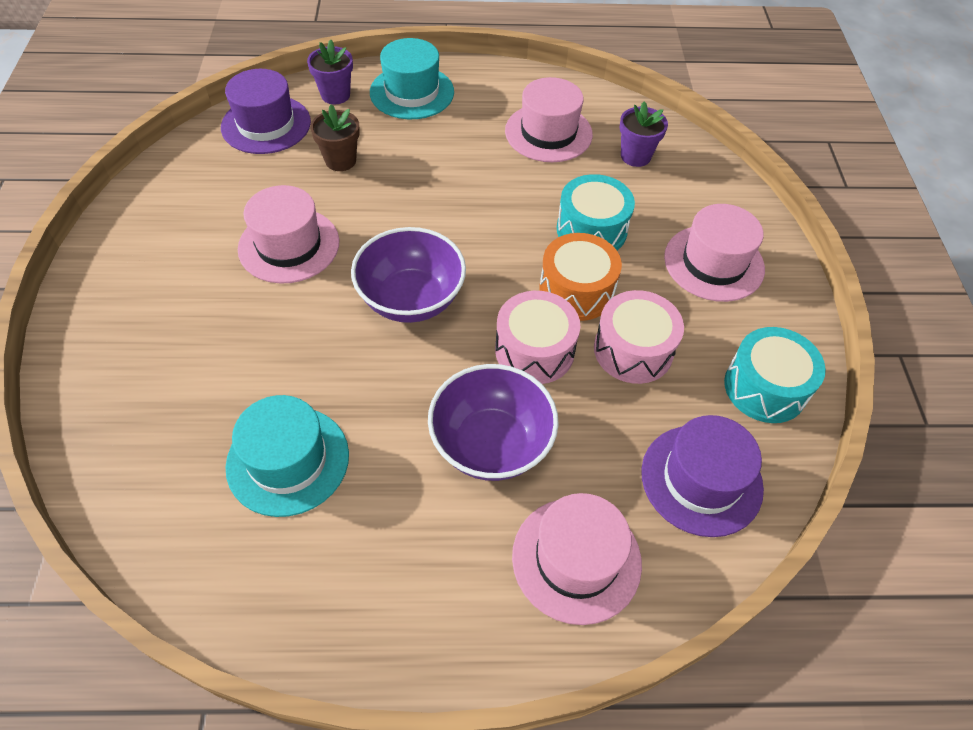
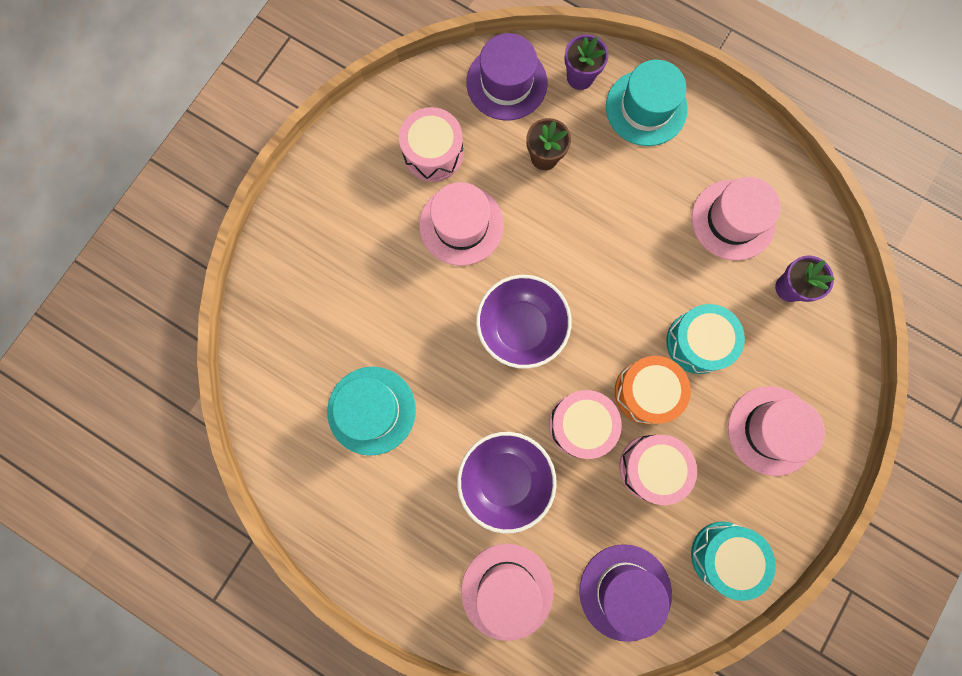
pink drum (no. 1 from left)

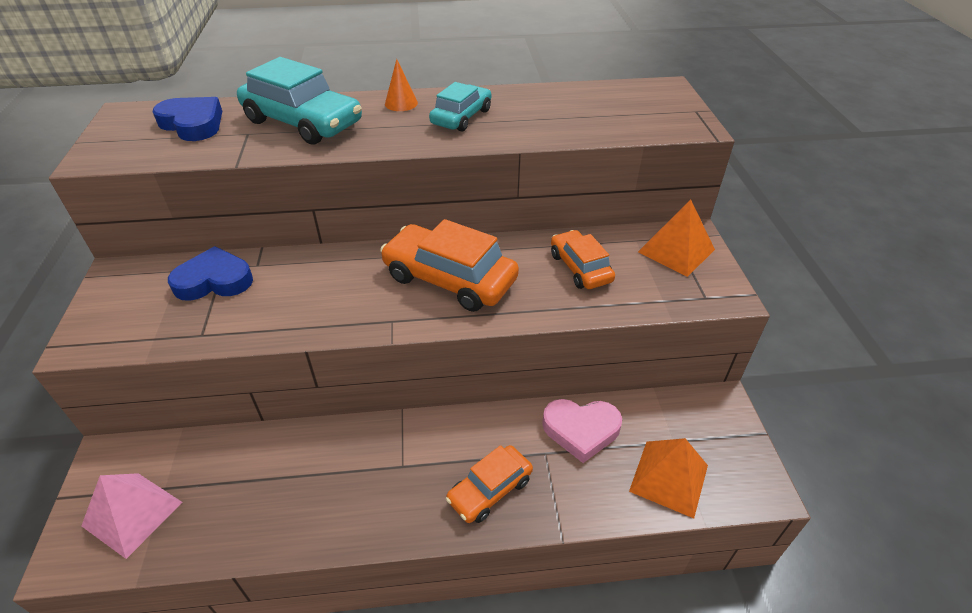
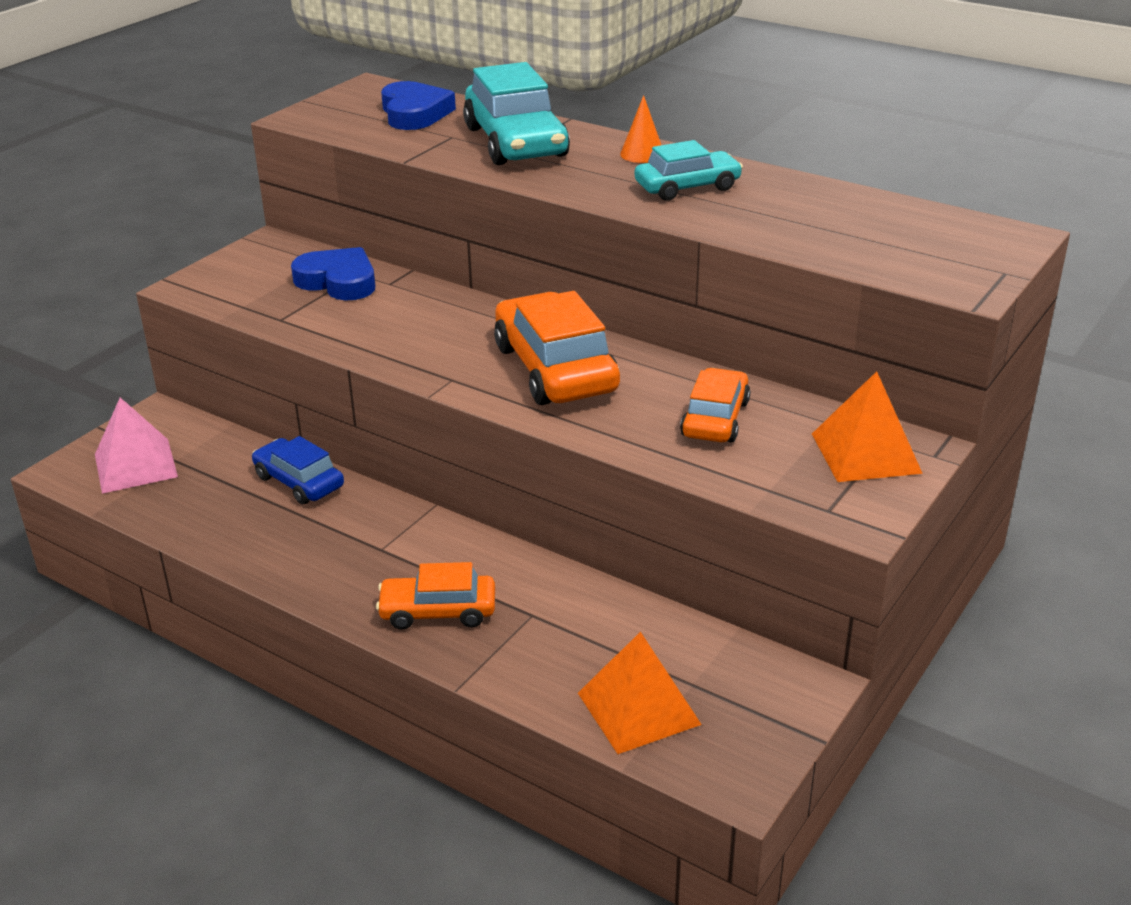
blue car; pink heart

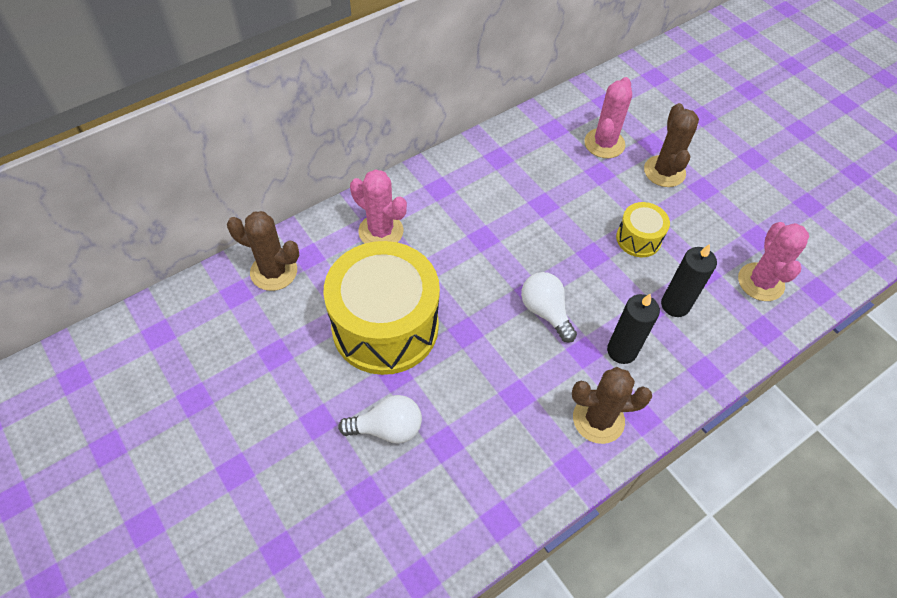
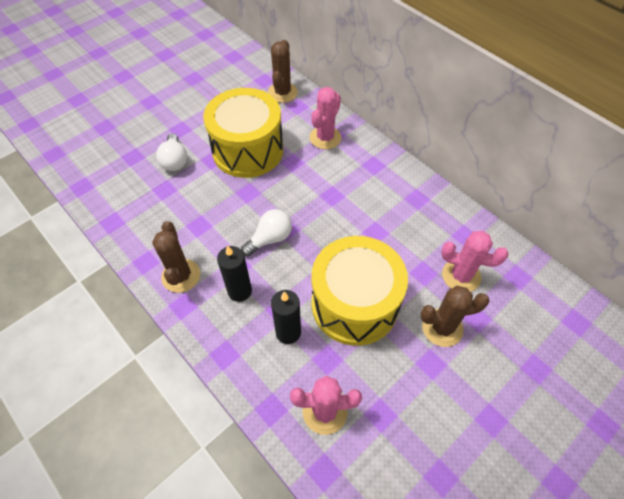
yellow drum (no. 2 from left)

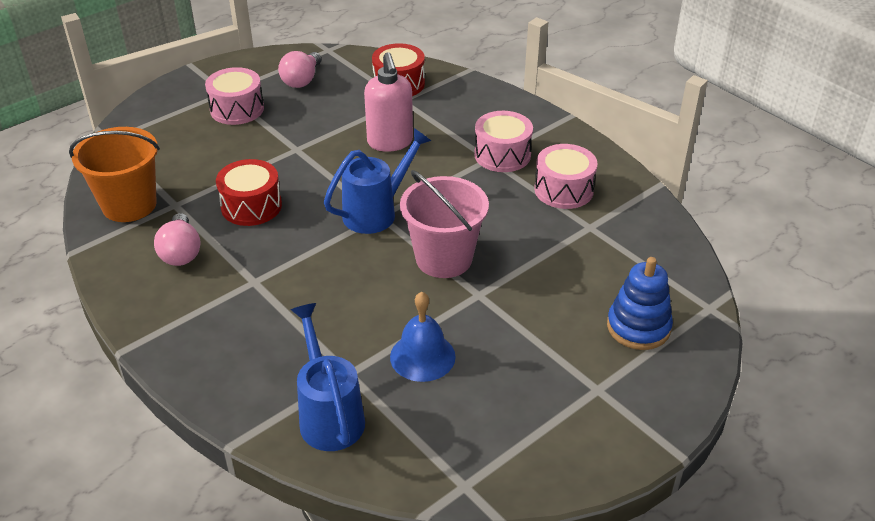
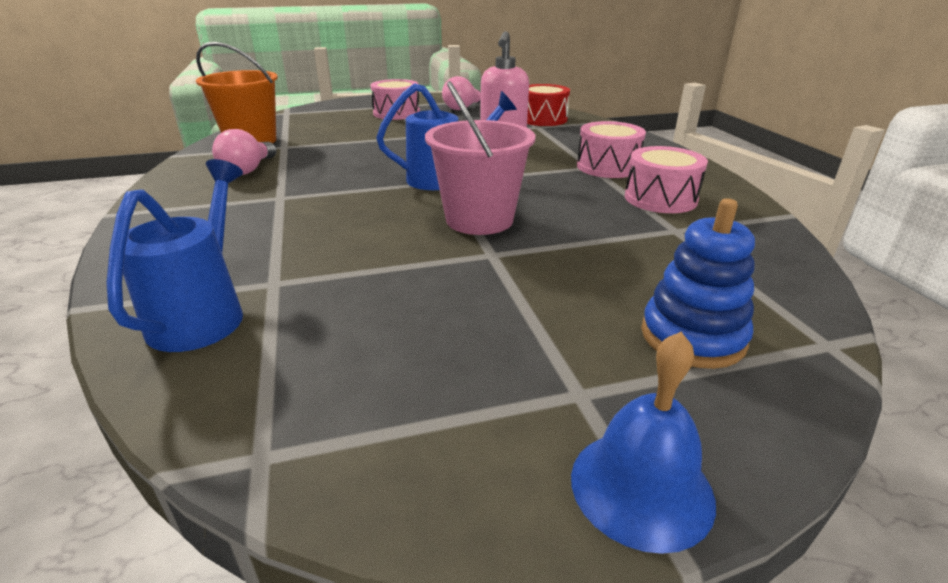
blue bell; red drum (no. 1 from left in the first image)

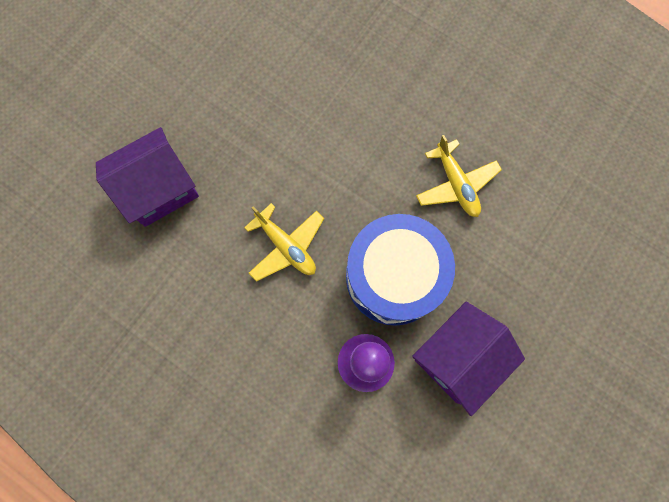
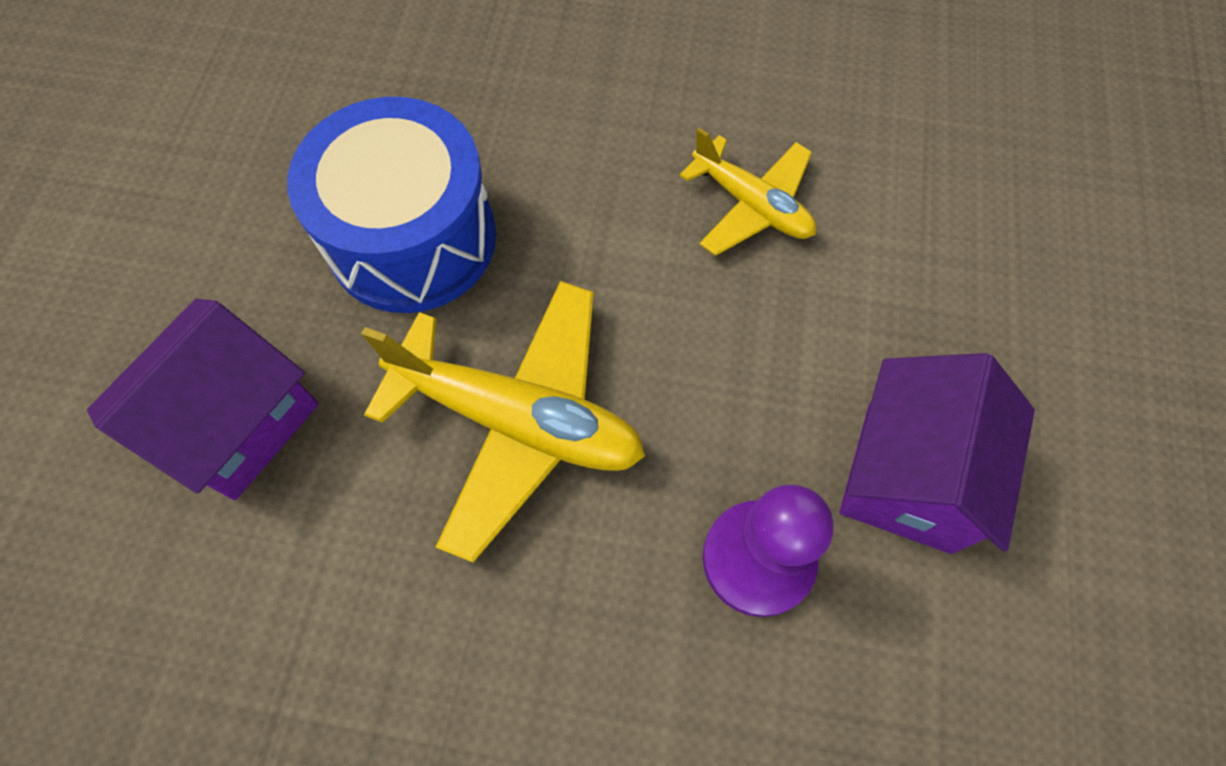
blue drum; yellow plane (no. 1 from left)

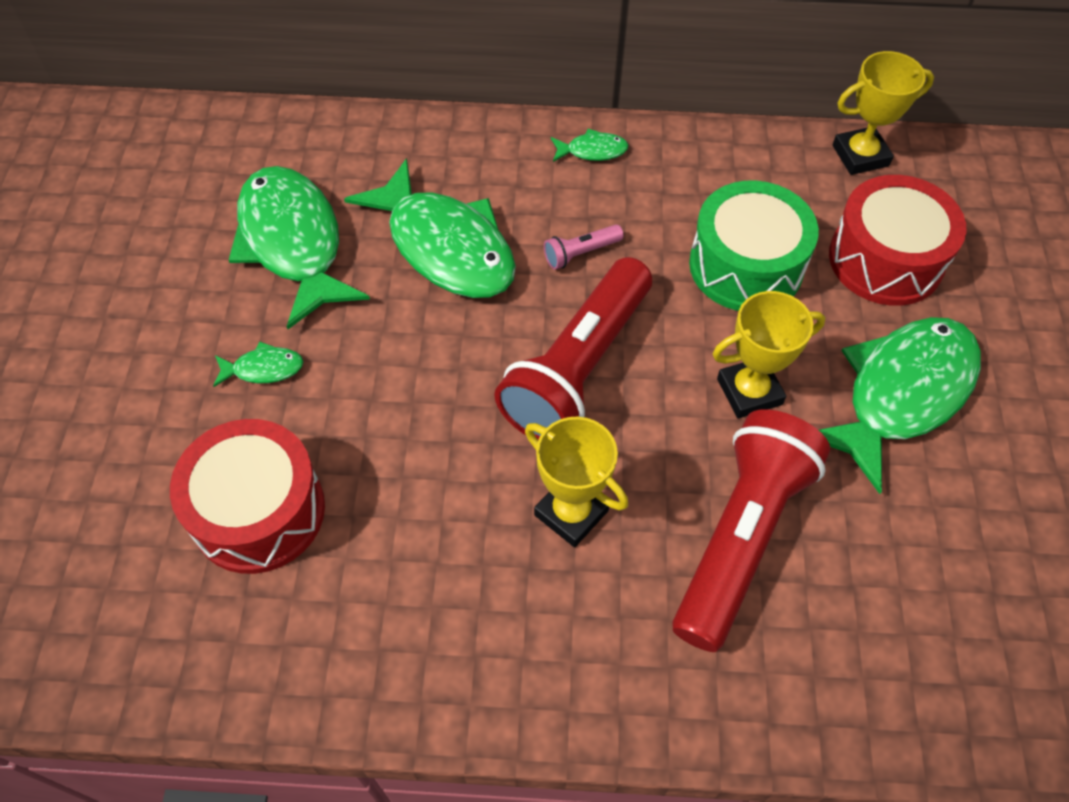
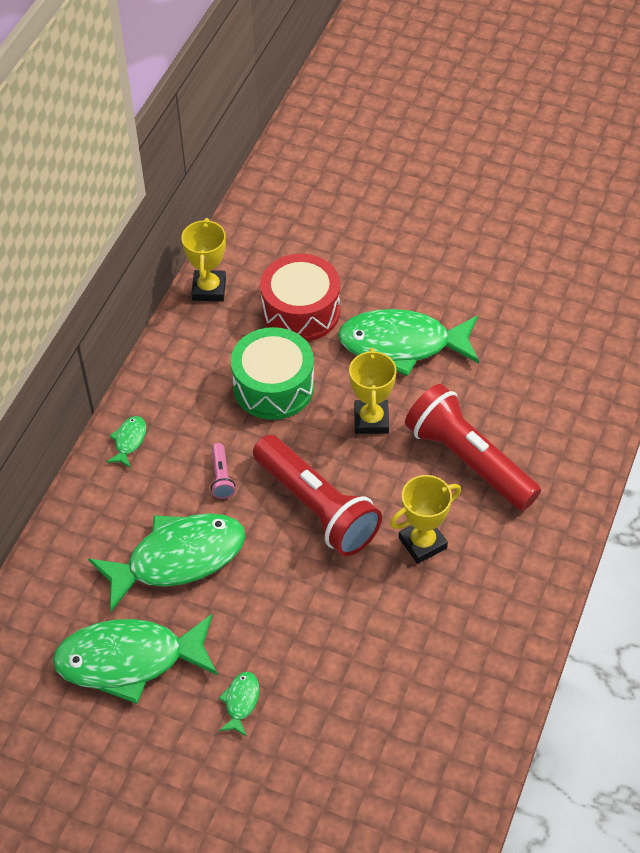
green fish (no. 5 from left); red drum (no. 1 from left in the first image)

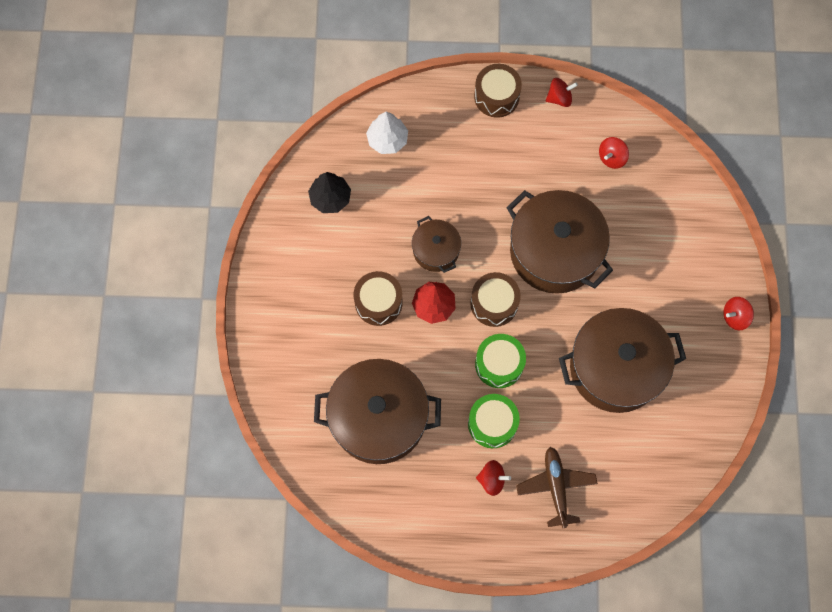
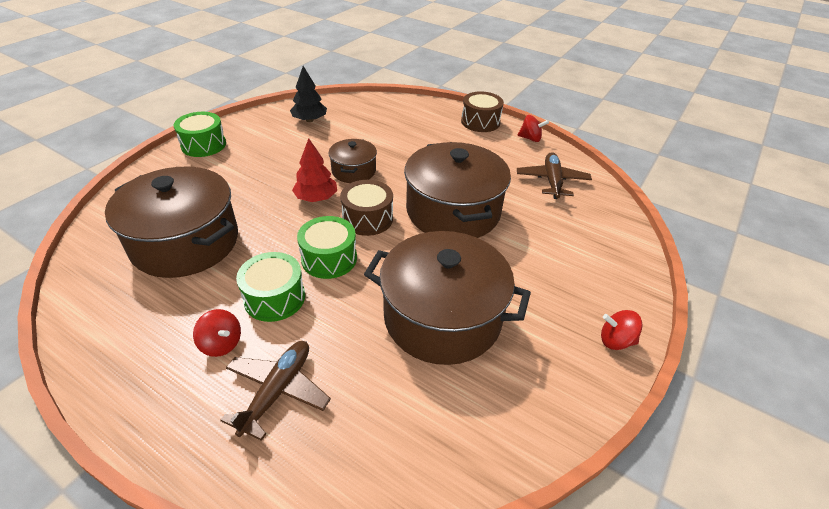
green drum (no. 1 from left); brown plane (no. 2 from left); brown drum (no. 1 from left in the first image); white tree

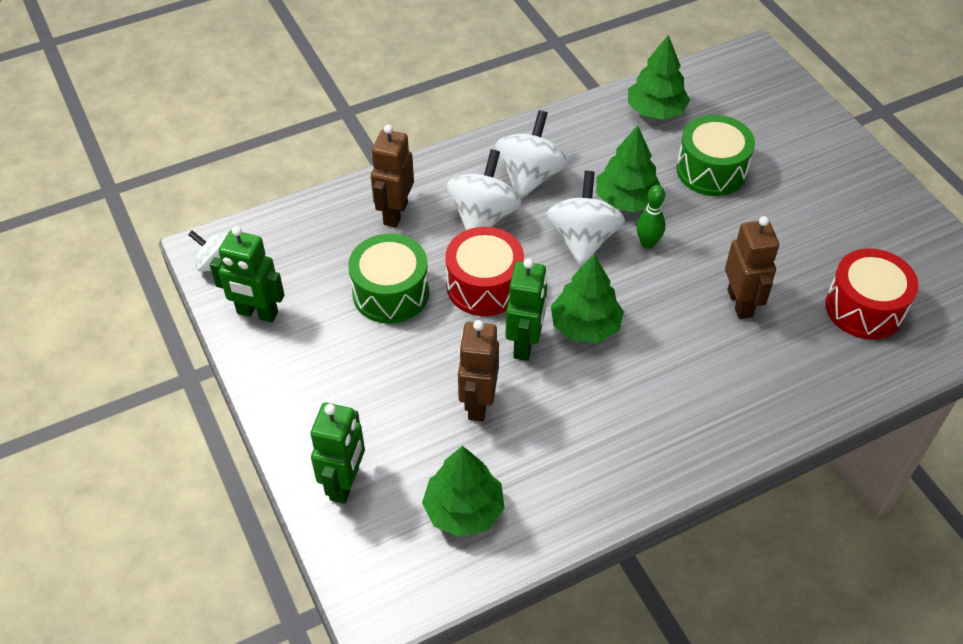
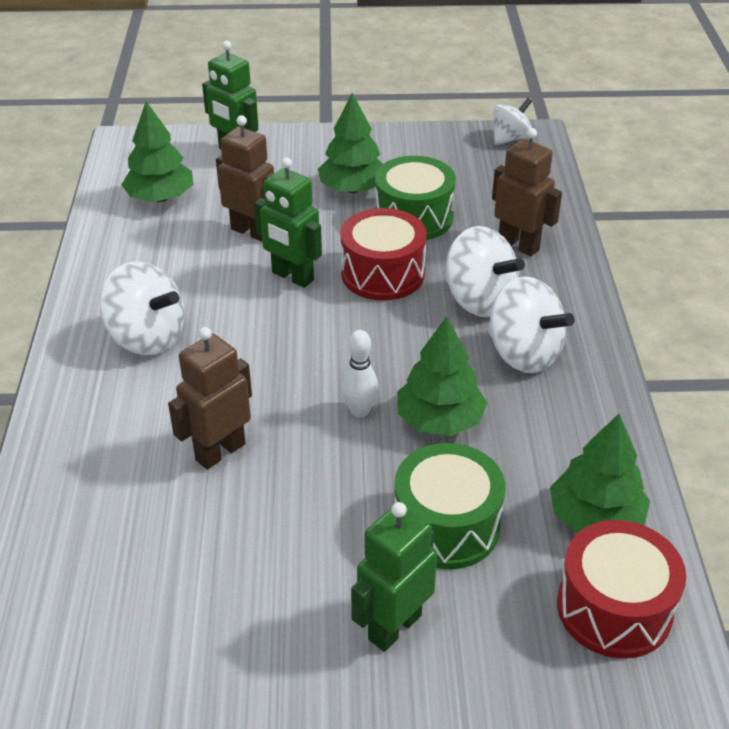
white spinning top (no. 1 from left); brown robot (no. 1 from left); green tree (no. 2 from left); white bowling pin; green robot (no. 3 from left); red drum (no. 2 from left)

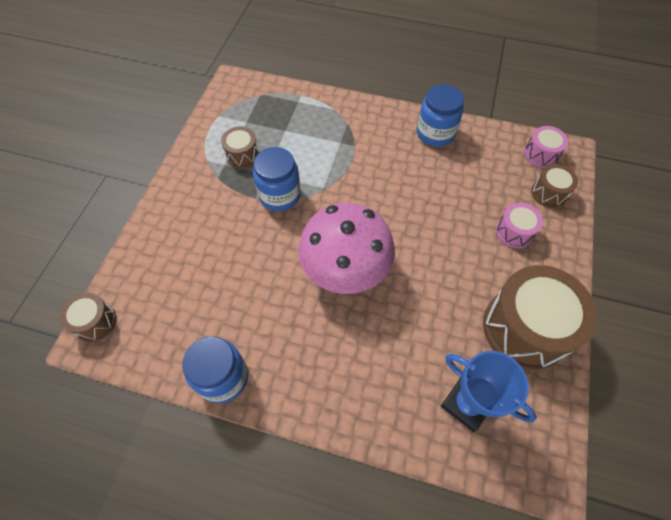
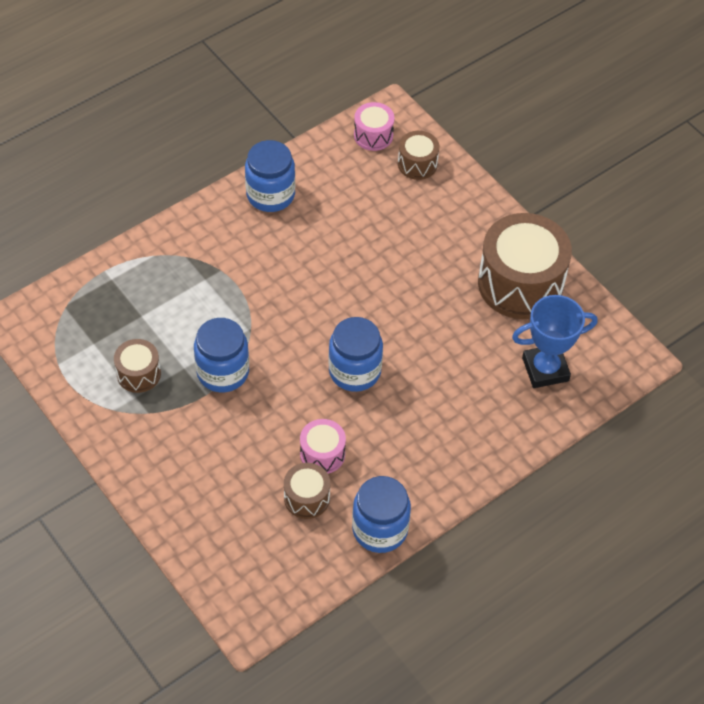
brown drum (no. 2 from left); pink drum (no. 1 from left); blue jar (no. 3 from left)

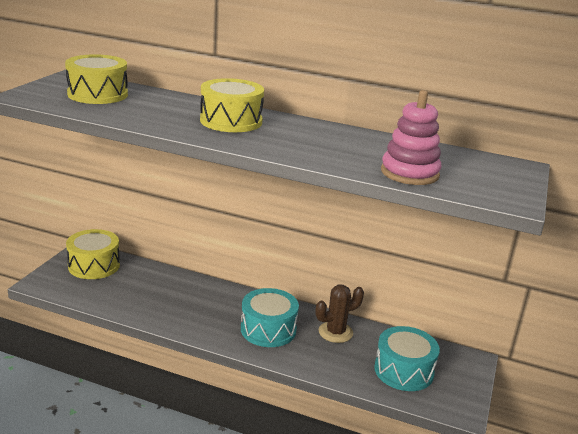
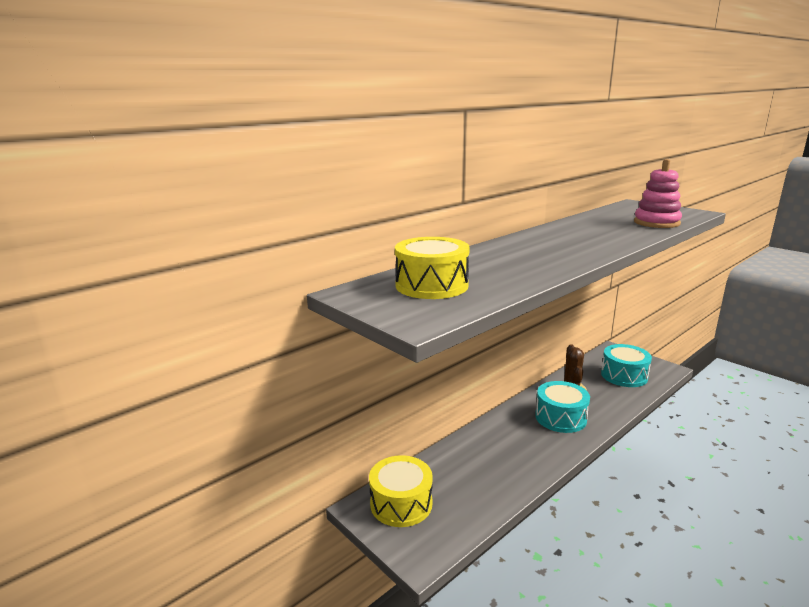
yellow drum (no. 3 from left in the first image)

